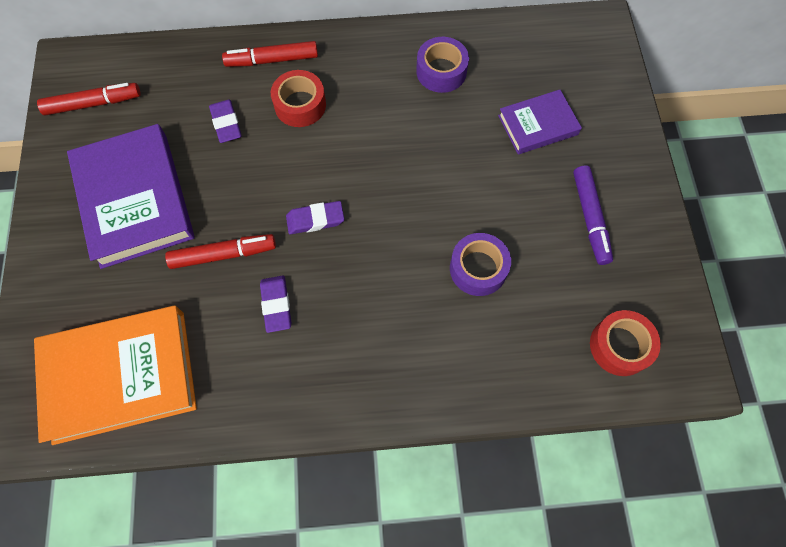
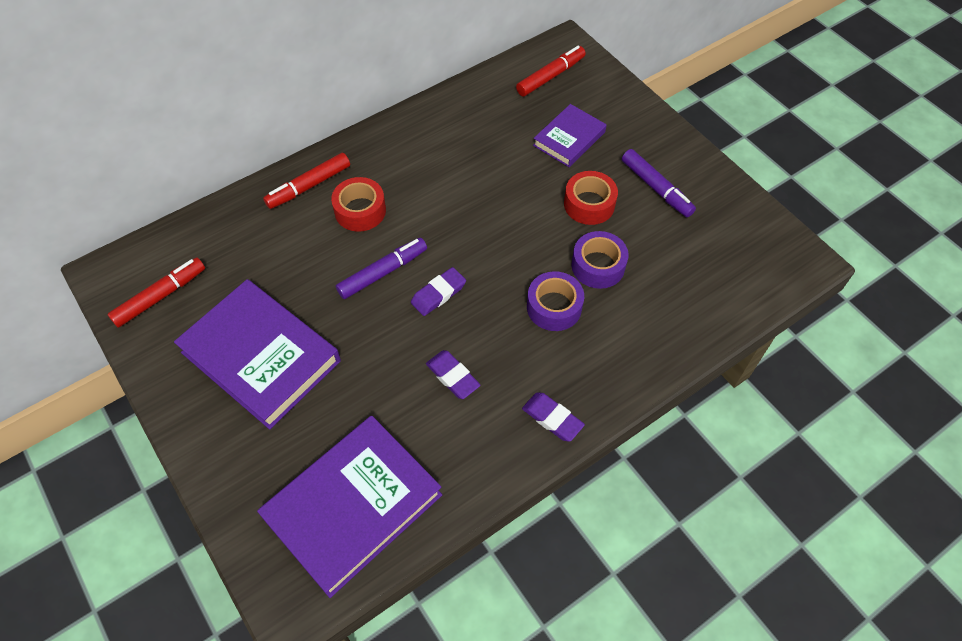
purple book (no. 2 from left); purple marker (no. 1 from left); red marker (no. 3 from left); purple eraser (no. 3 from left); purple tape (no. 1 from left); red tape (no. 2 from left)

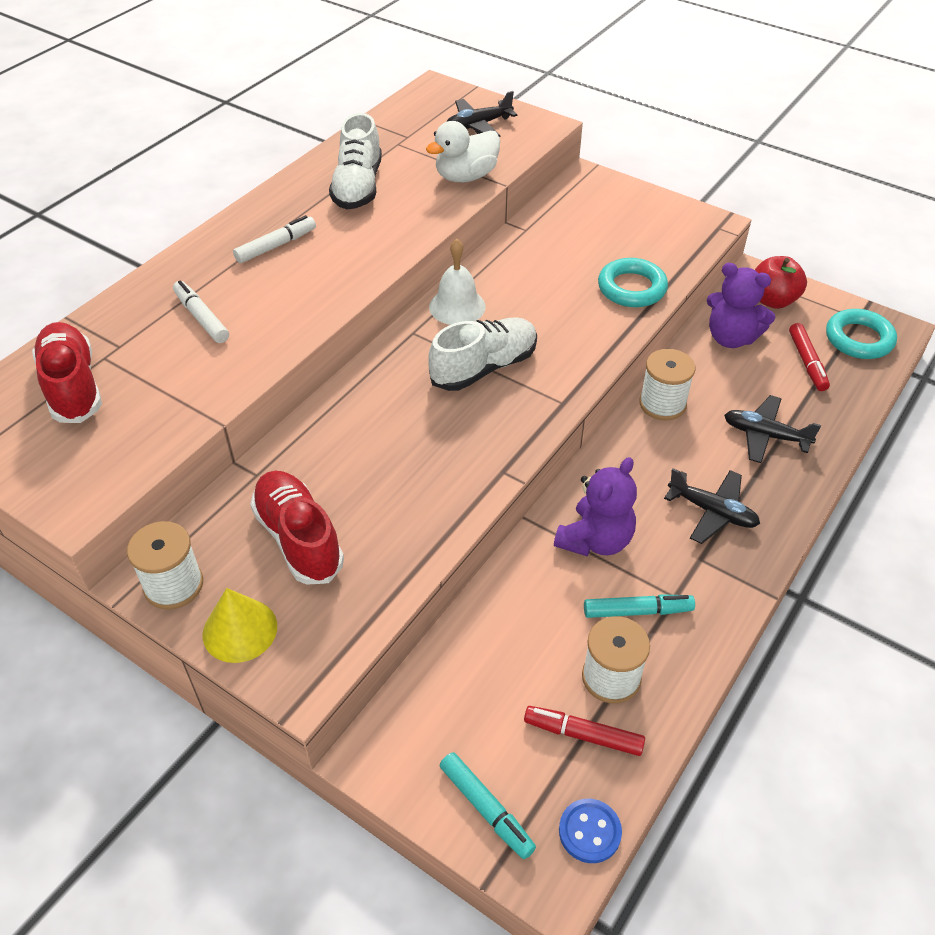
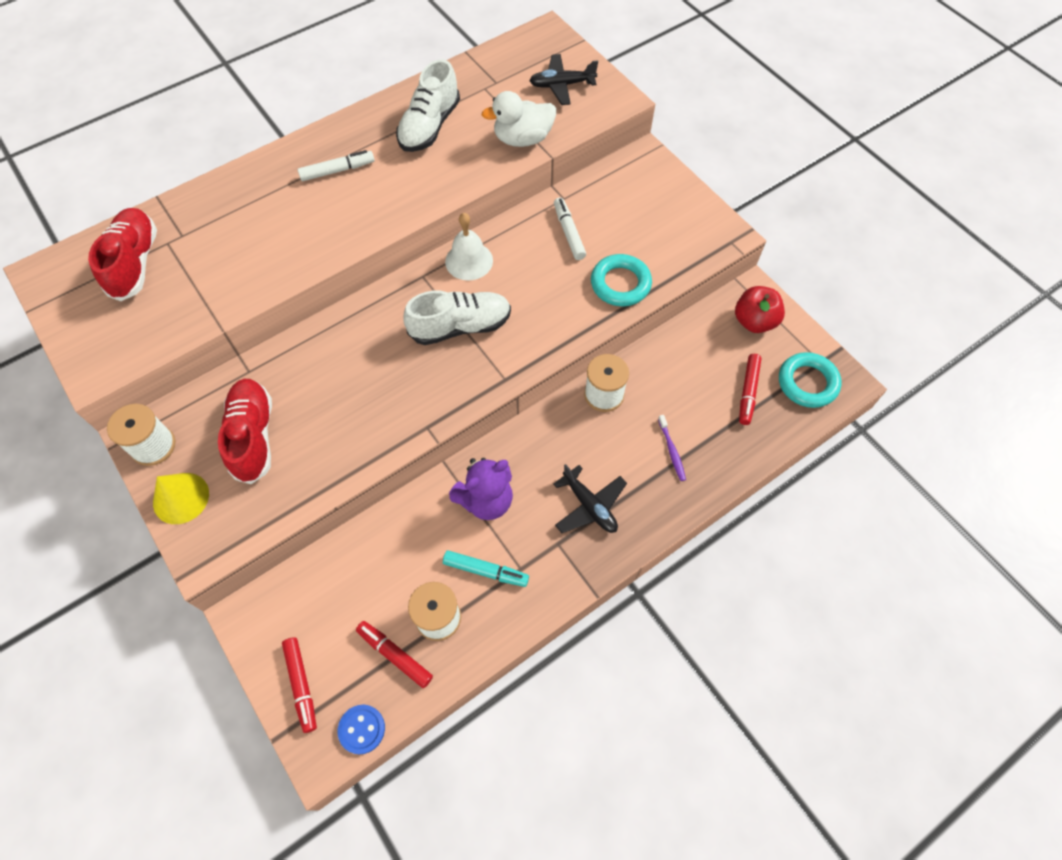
red marker (no. 1 from left); white marker (no. 2 from left); purple toothbrush; purple teddy bear (no. 2 from left in the first image)

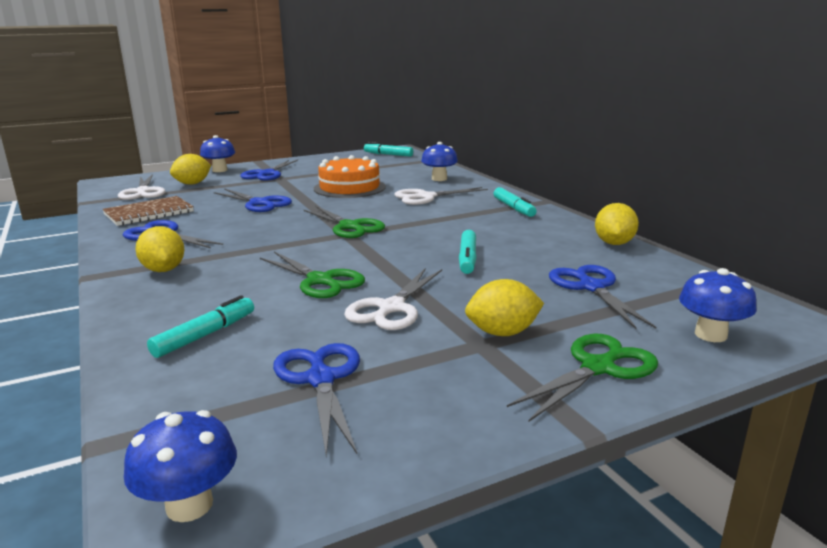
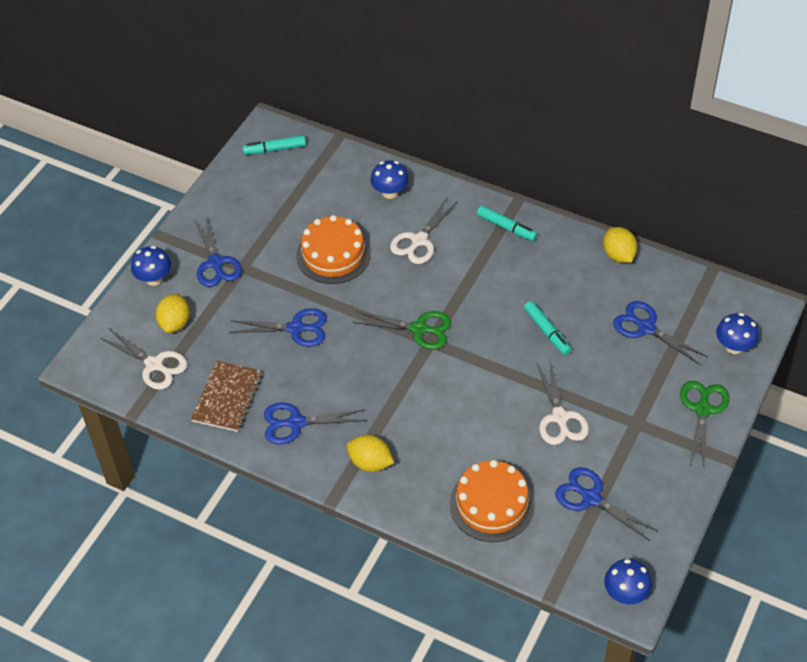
orange cake (no. 2 from left); green scissors (no. 1 from left in the first image); yellow lemon (no. 3 from left in the first image)

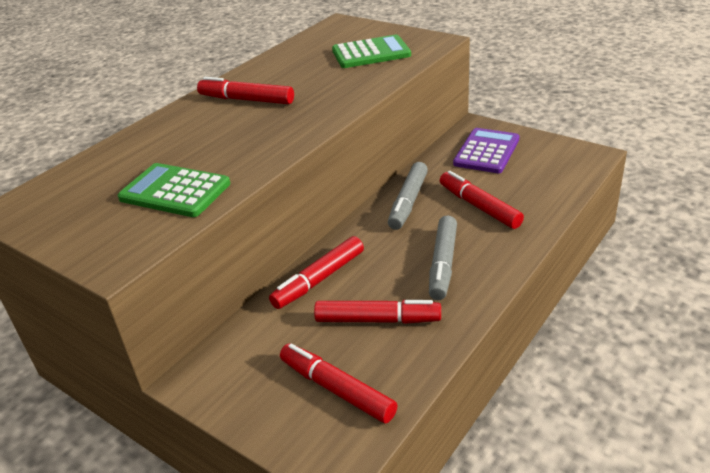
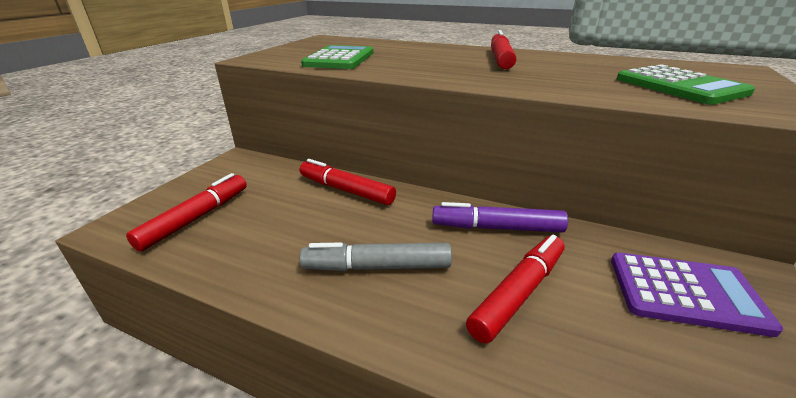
purple marker; red marker (no. 4 from left in the first image)

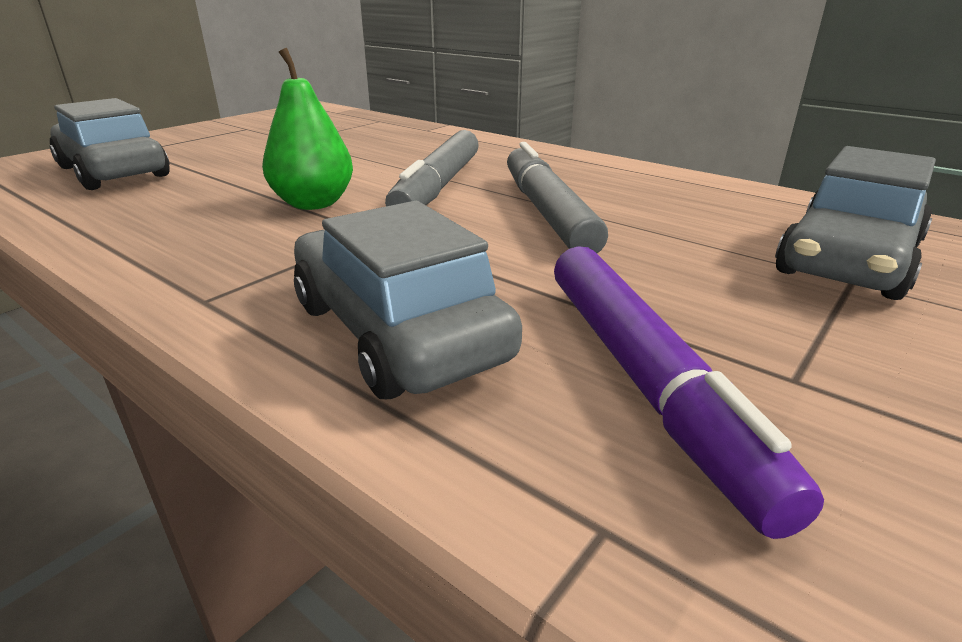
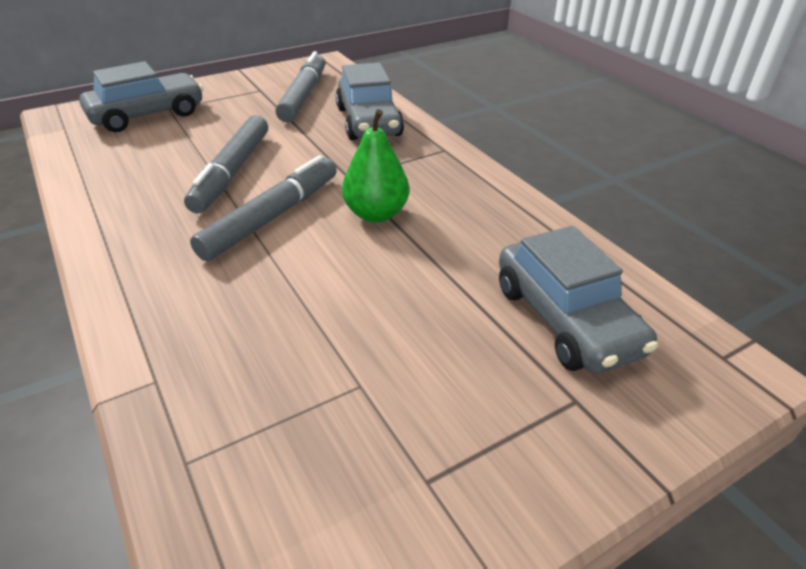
grey marker (no. 3 from left)

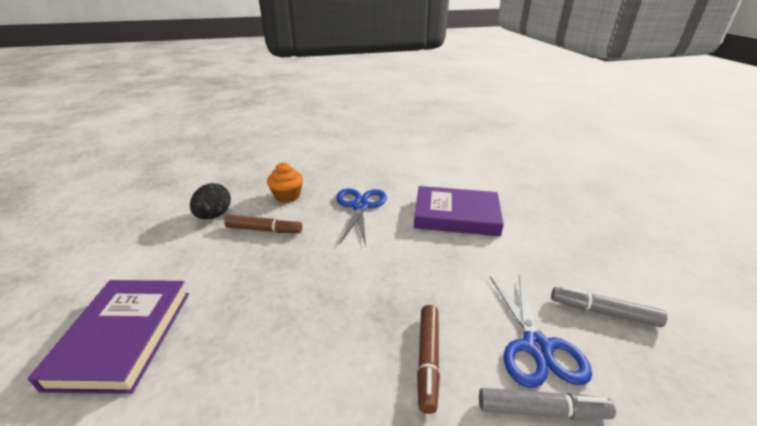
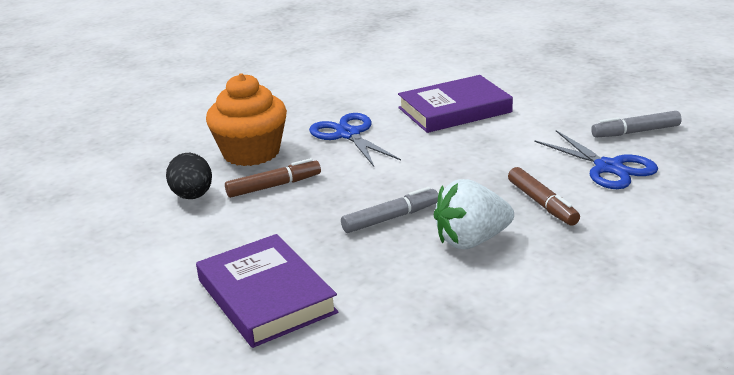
orange cupcake; grey marker (no. 1 from left); white strawberry

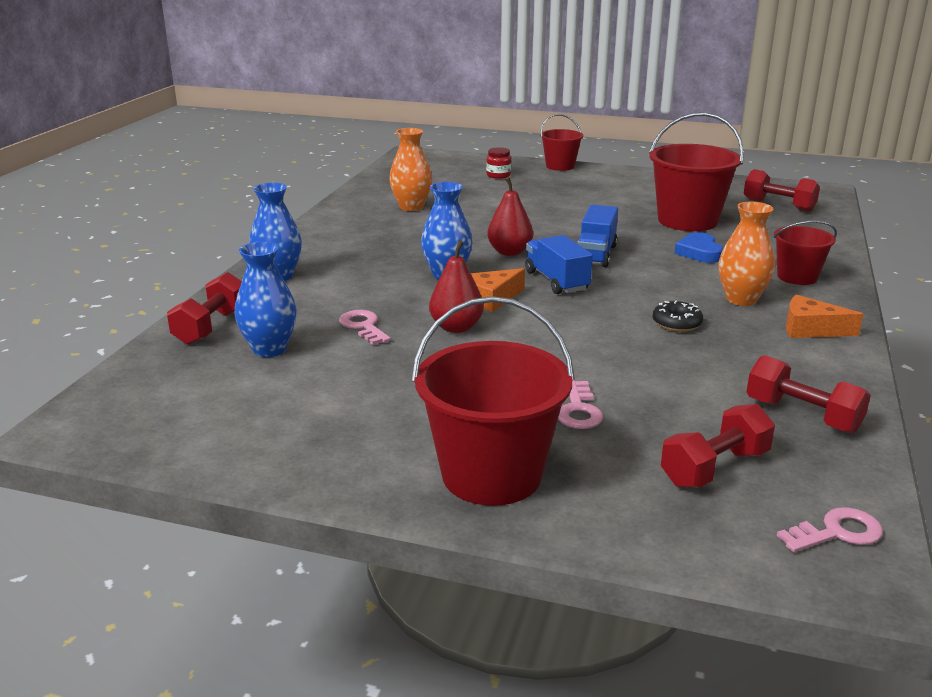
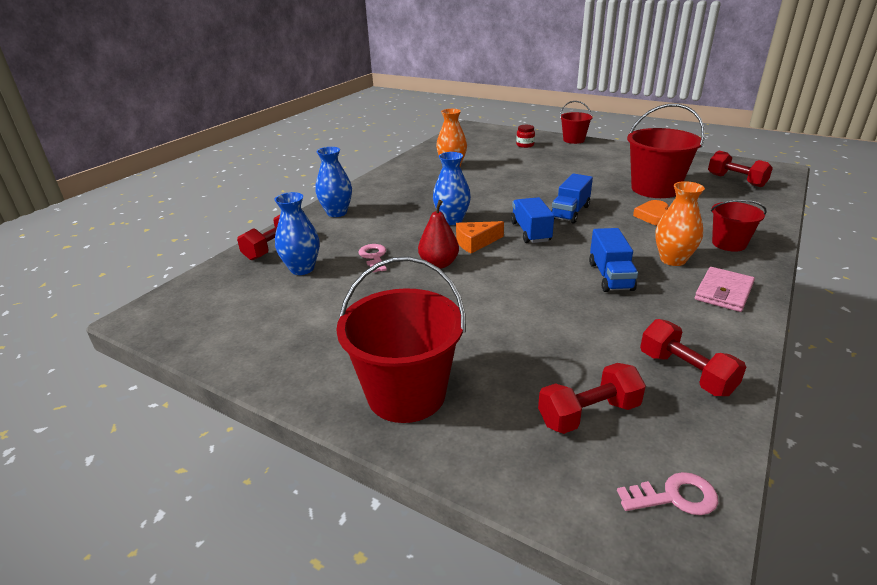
blue truck (no. 3 from left); orange heart; pink wallet; red pear (no. 2 from left in the first image); pink key (no. 2 from left in the first image)

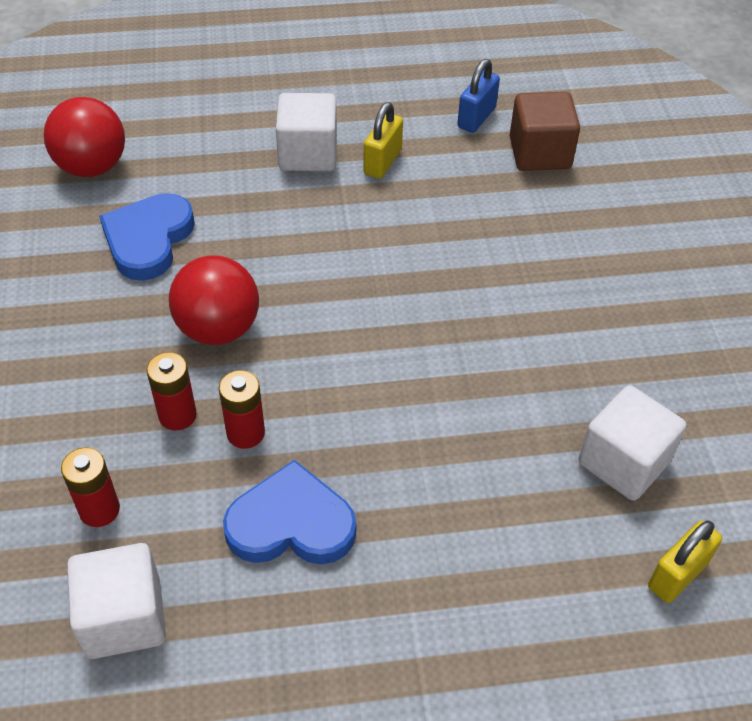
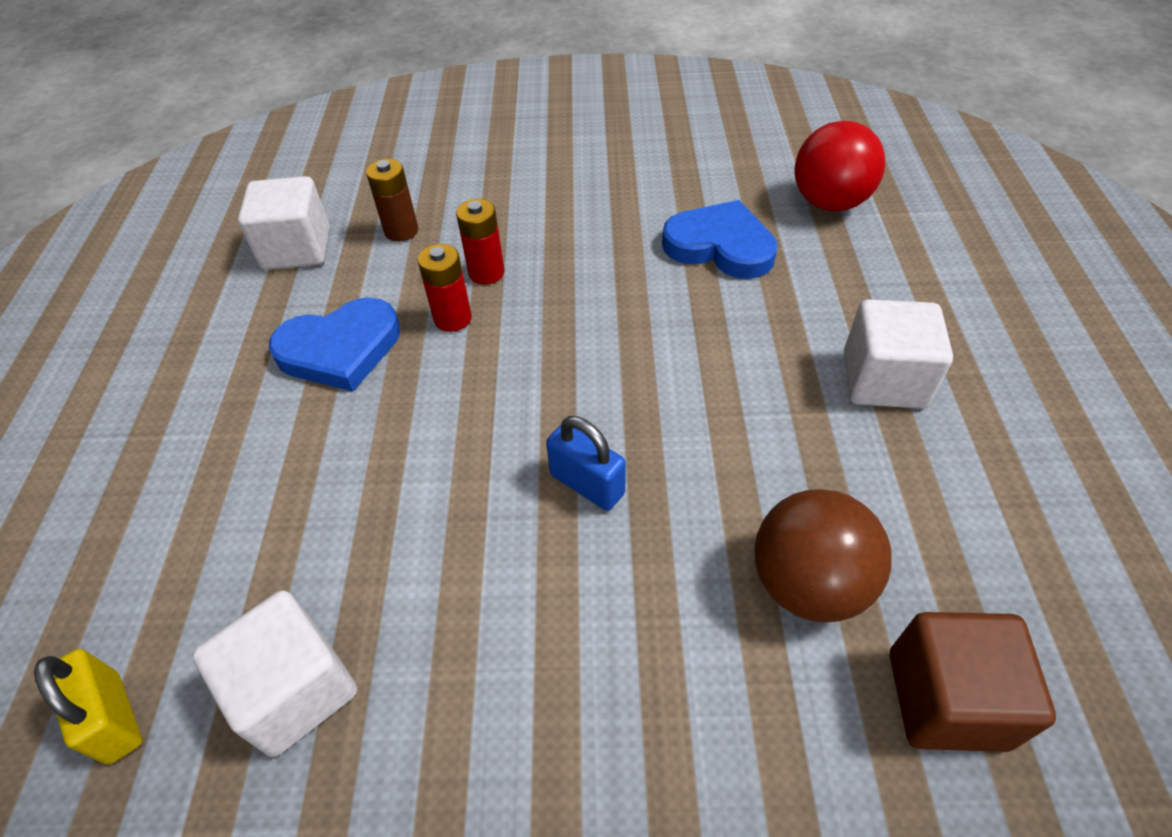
blue heart (no. 1 from left); brown battery; blue padlock; brown ball; red ball (no. 2 from left in the first image); yellow padlock (no. 1 from left in the first image)

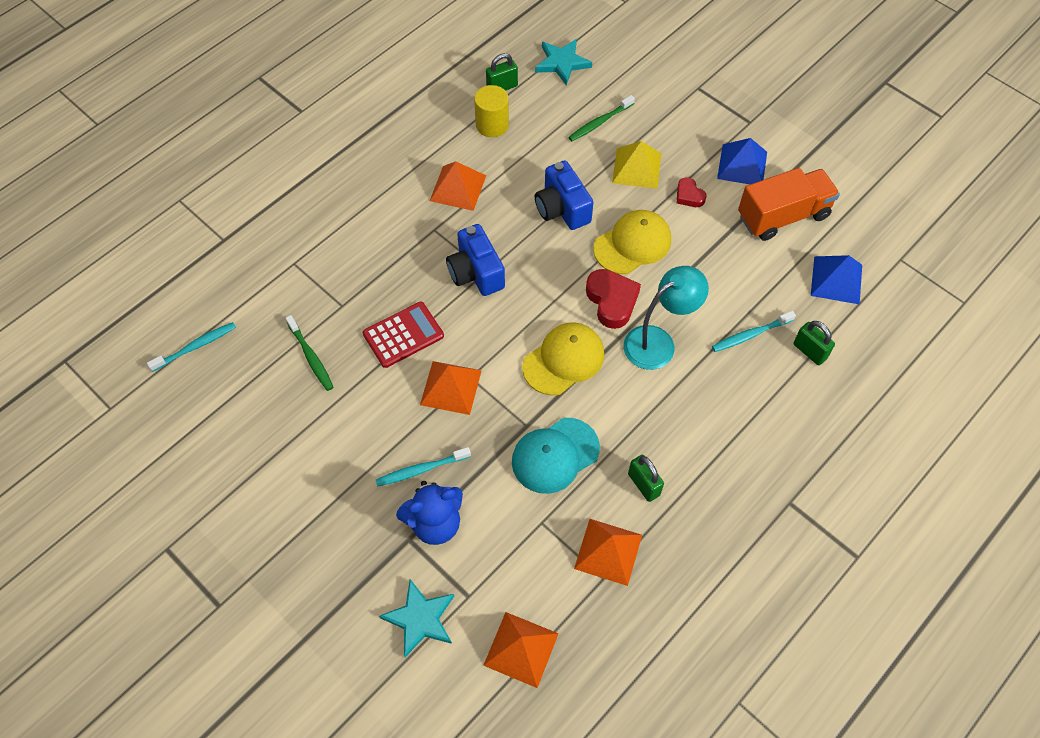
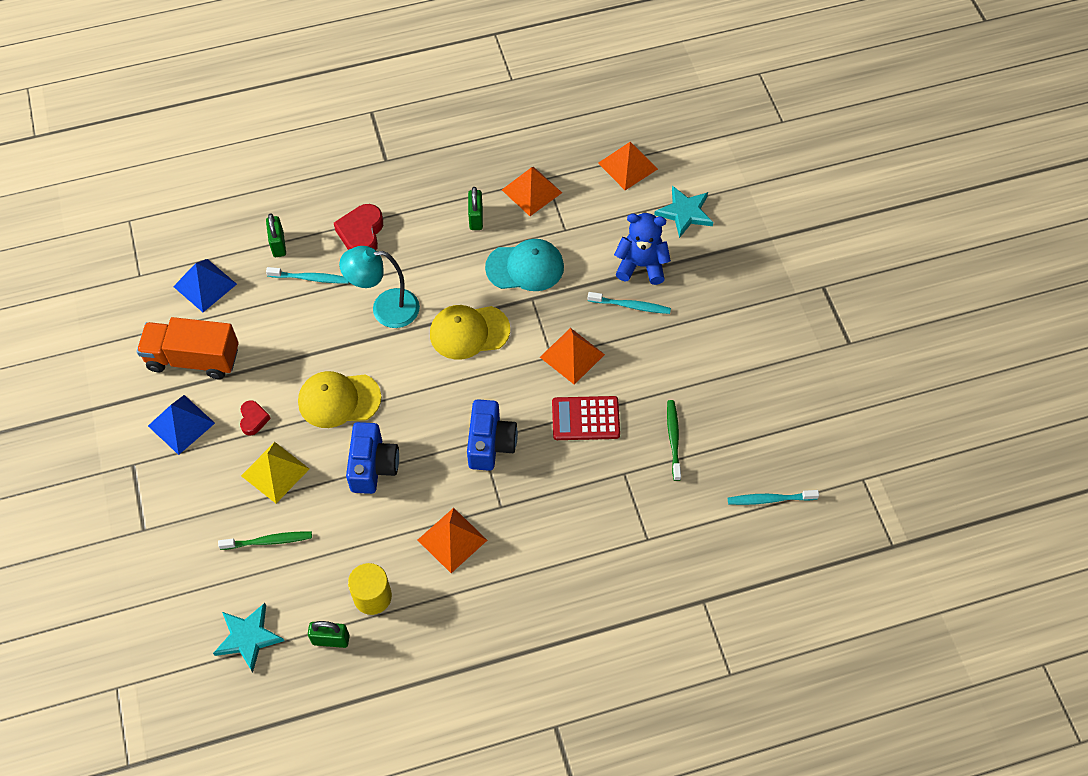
red heart (no. 2 from left)

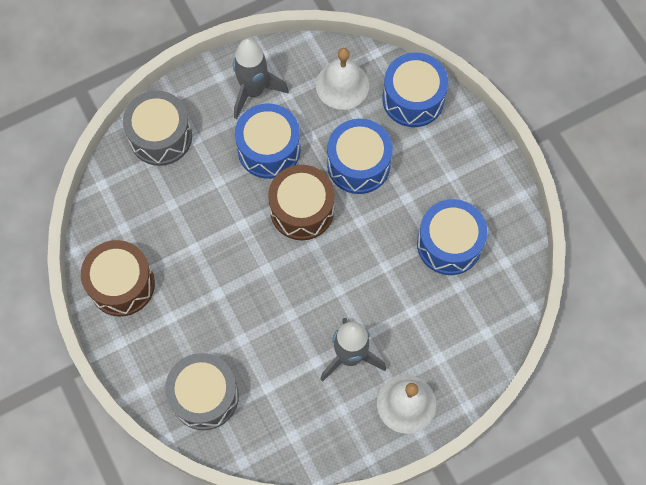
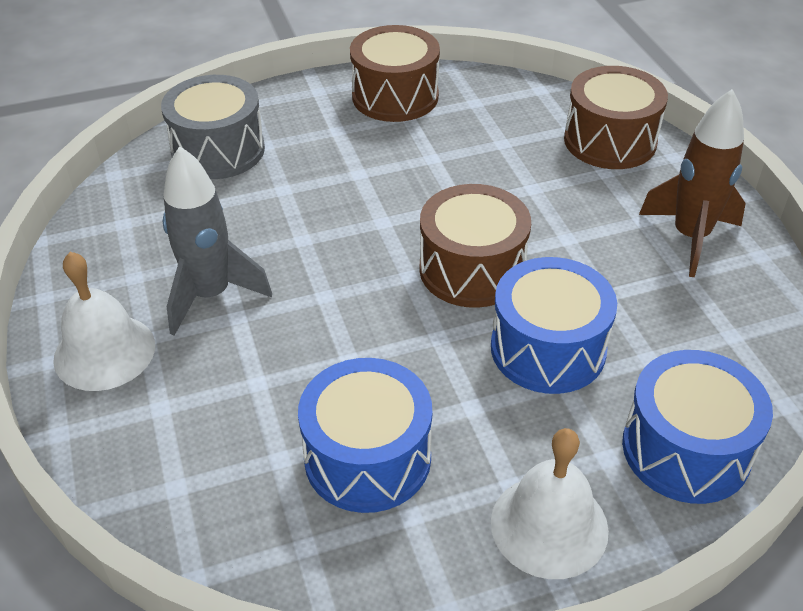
white bell (no. 2 from left); brown drum (no. 3 from left); brown rocket; blue drum (no. 1 from left in the first image)

